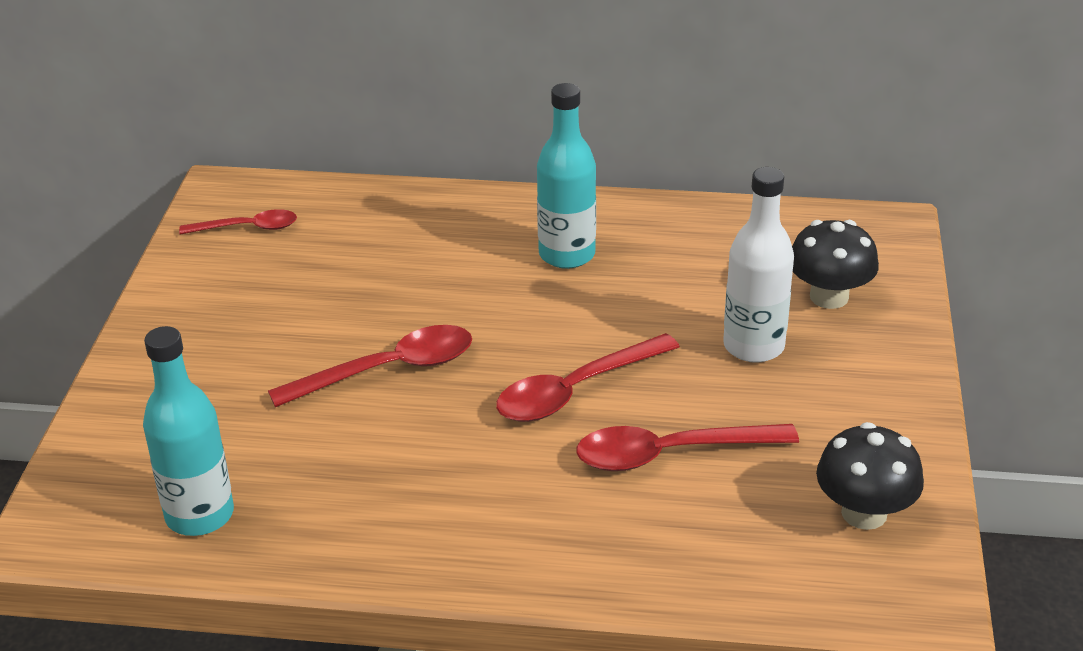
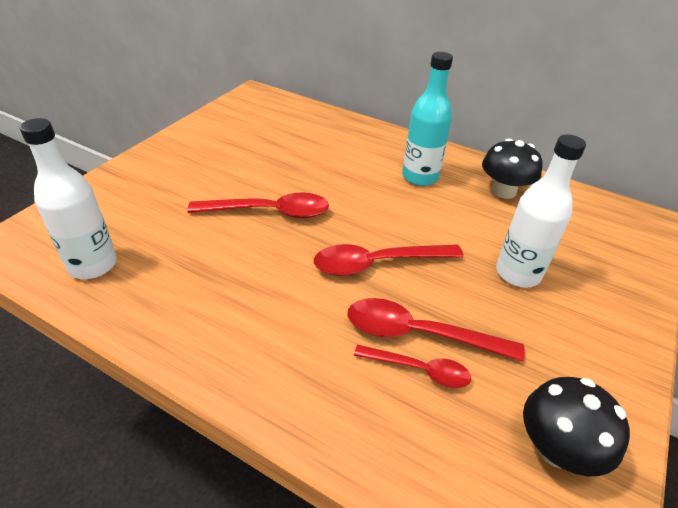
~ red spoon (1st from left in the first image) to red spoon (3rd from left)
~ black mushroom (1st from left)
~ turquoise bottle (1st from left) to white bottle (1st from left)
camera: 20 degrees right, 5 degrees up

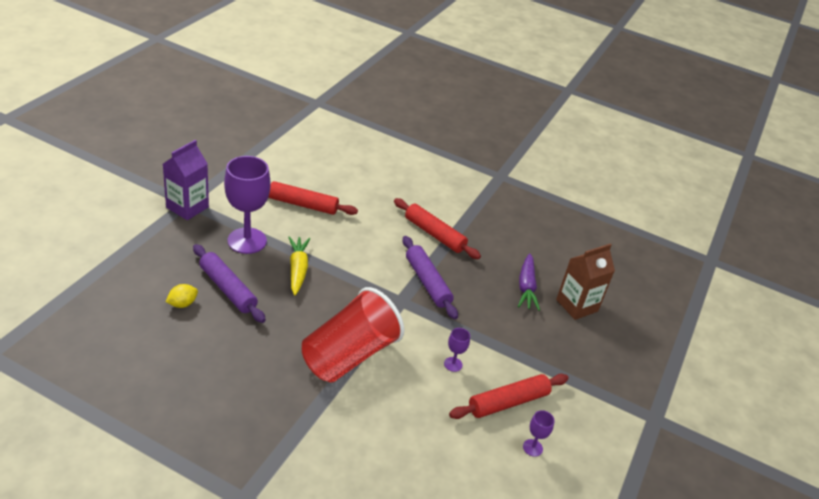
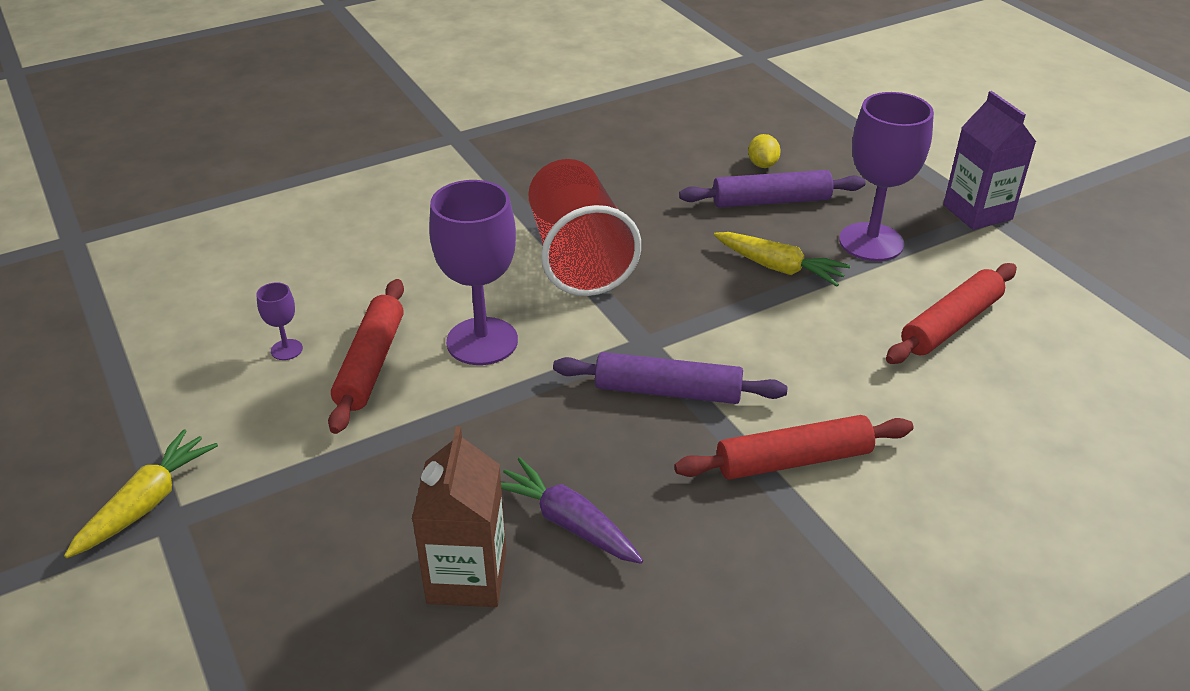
+ yellow carrot (1st from left)
~ purple goblet (2nd from left) x2.31
camera: 130 degrees right, 0 degrees up

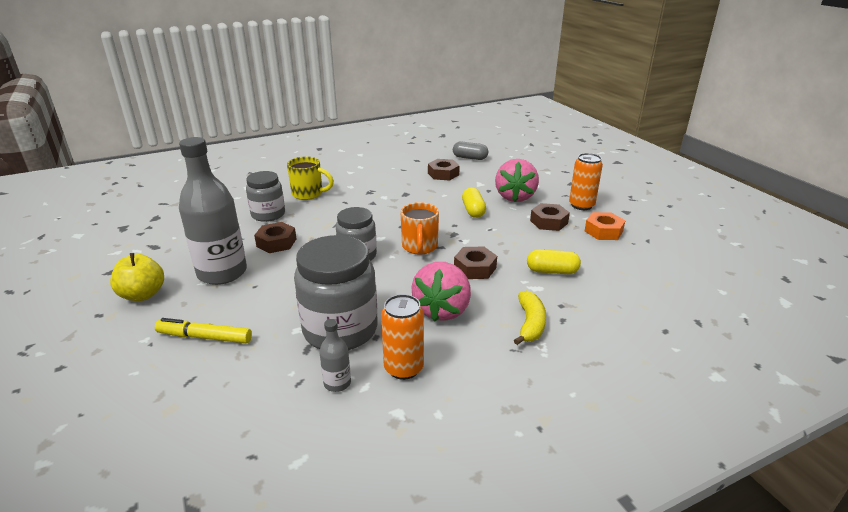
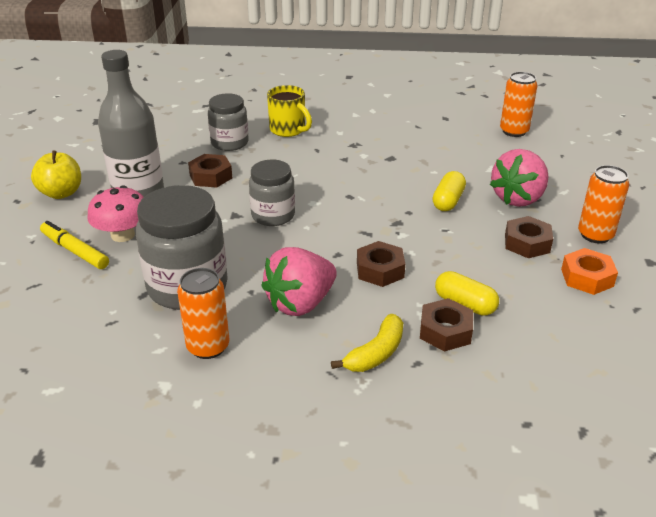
- grey bottle (2nd from left)
- orange mug
+ pink mushroom
~ brown nut (2nd from left in the first image) to brown nut (3rd from left)
~ grey capsule to orange can (2nd from left)
camera: 30 degrees right, 5 degrees up

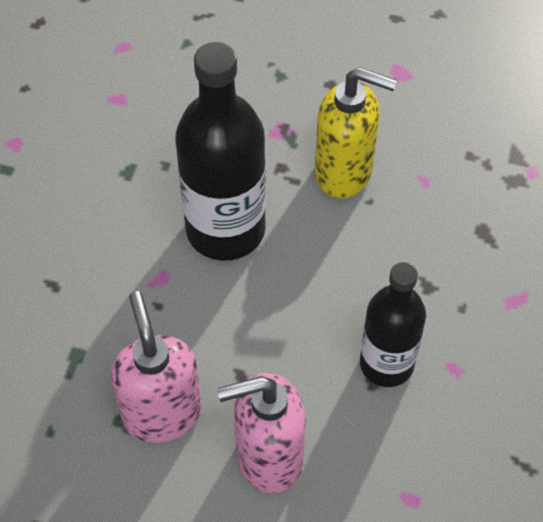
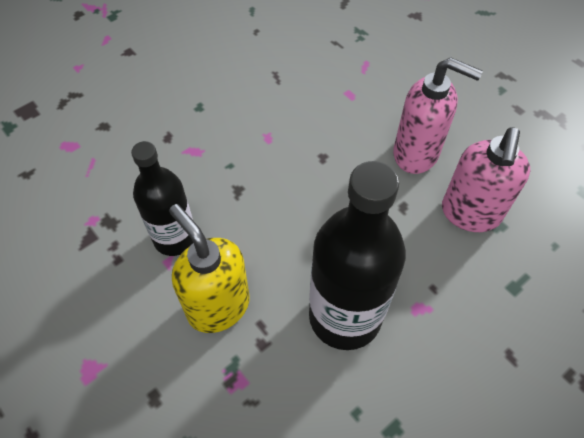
~ black bottle (2nd from left in the first image) to black bottle (1st from left)
camera: 145 degrees left, 0 degrees up

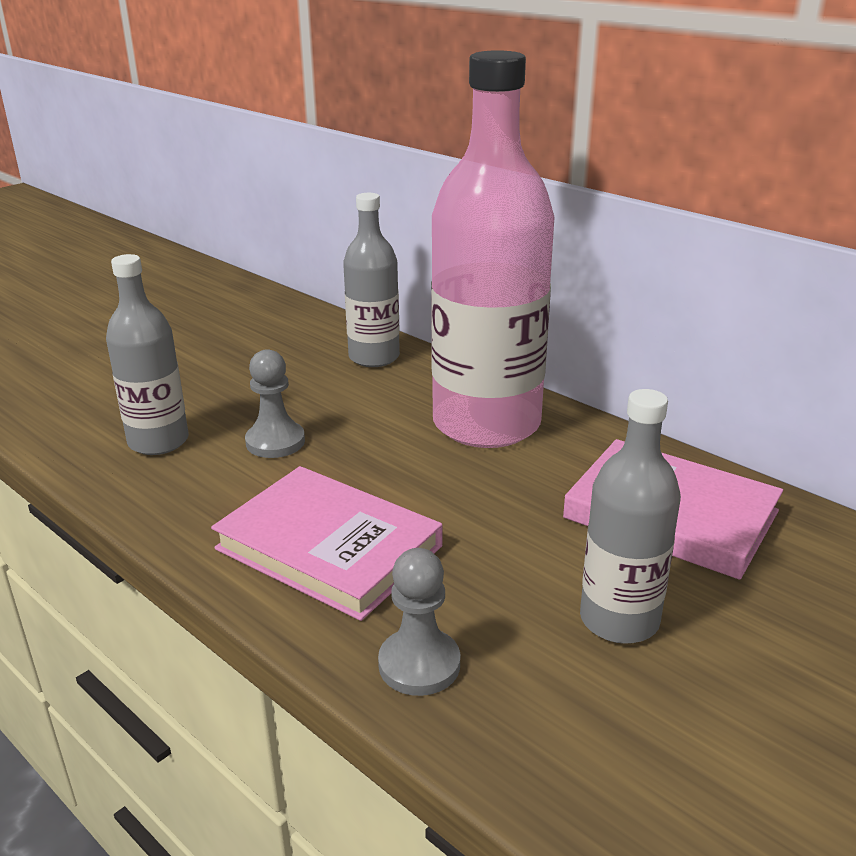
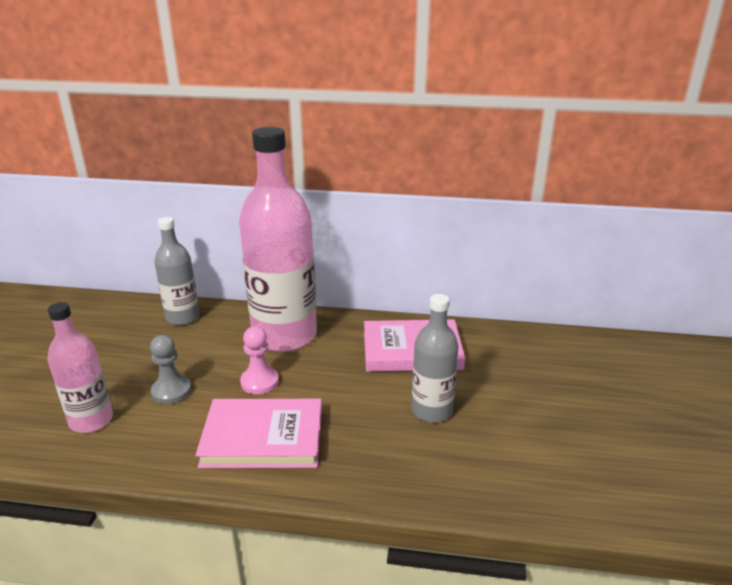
- grey pawn (2nd from left)
+ pink pawn
~ grey bottle (1st from left) to pink bottle (1st from left)
camera: 35 degrees left, 0 degrees up

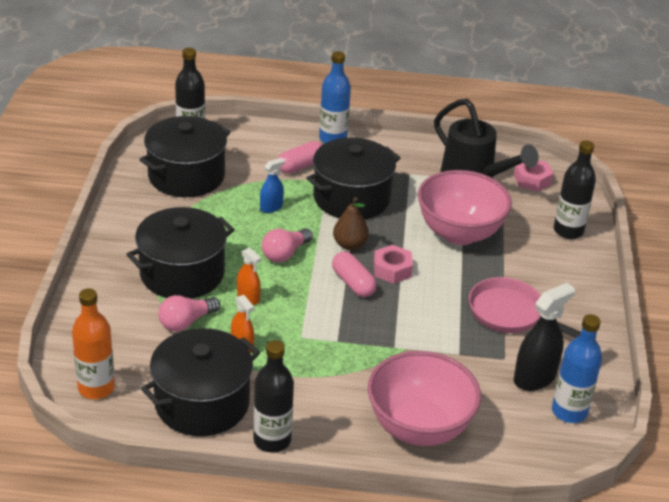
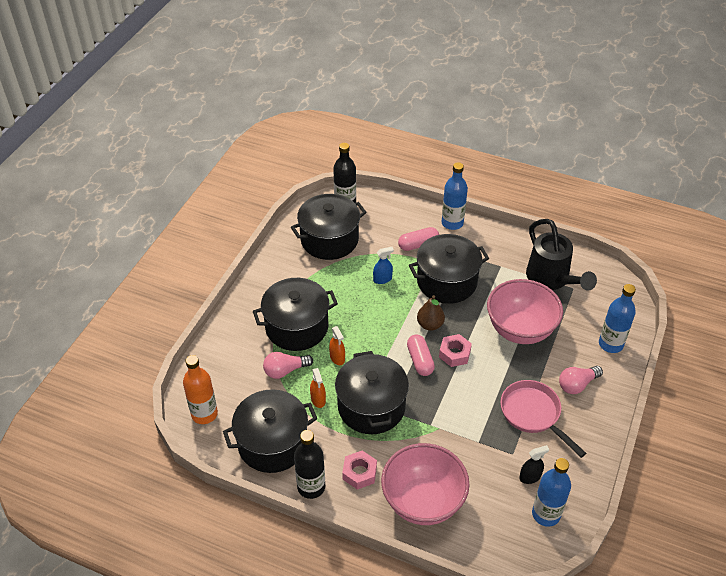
+ black pot (4th from left)
~ pink light bulb (2nd from left)
~ pink nut (2nd from left in the first image) to pink nut (1st from left)
~ black bottle (3rd from left) to blue bottle (3rd from left)
~ black spray bottle x0.57
camera: 20 degrees right, 10 degrees up

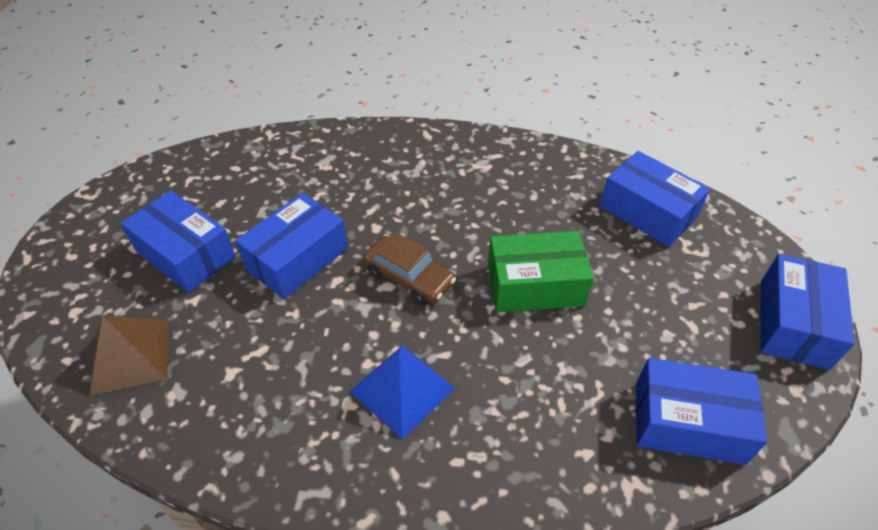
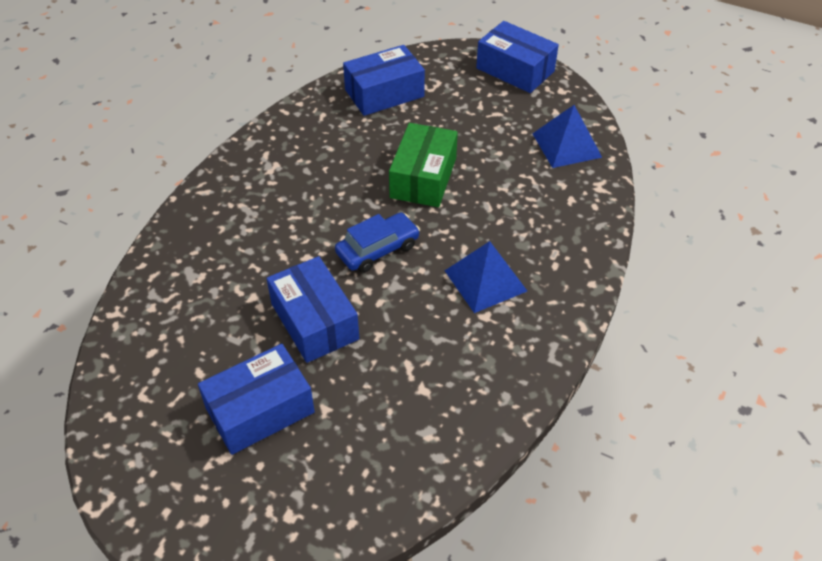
- brown pyramid
~ blue box (4th from left) to blue pyramid (2nd from left)
~ brown car to blue car
camera: 70 degrees left, 0 degrees up

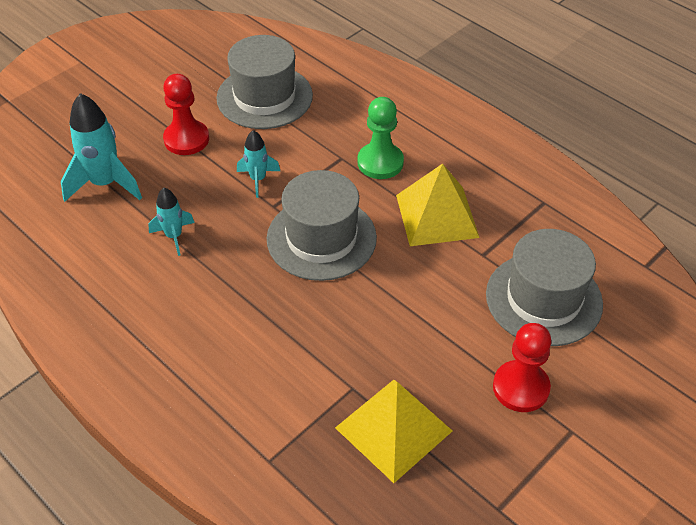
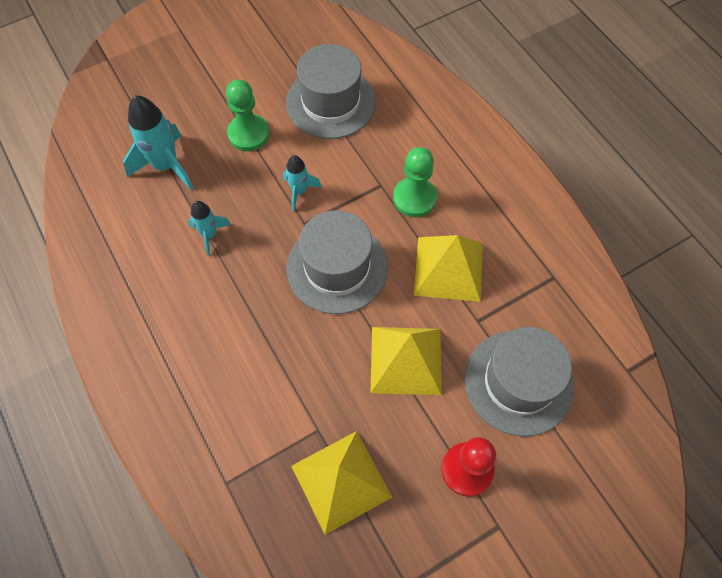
+ yellow pyramid (2nd from left)
~ red pawn (1st from left) to green pawn (1st from left)
camera: 15 degrees right, 15 degrees up

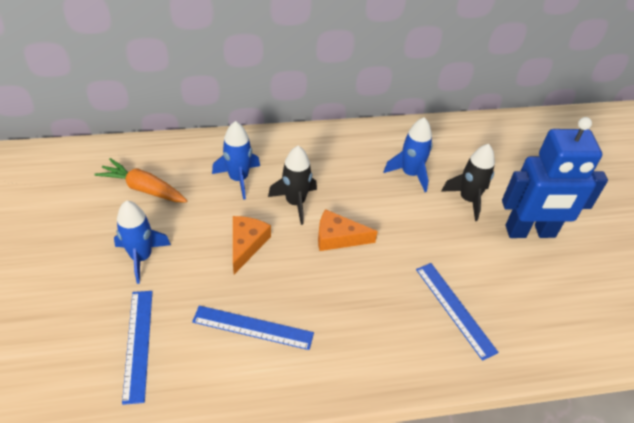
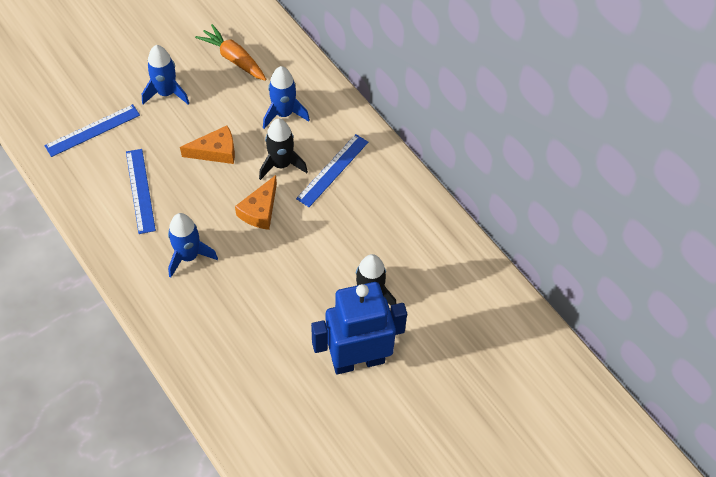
~ blue rocket (3rd from left in the first image) to blue rocket (2nd from left)
~ blue ruler (3rd from left)
~ orange carrot 45 degrees counterclockwise
~ orange cheese (2nd from left) 135 degrees counterclockwise
~ blue robot 105 degrees clockwise
camera: 65 degrees right, 10 degrees up

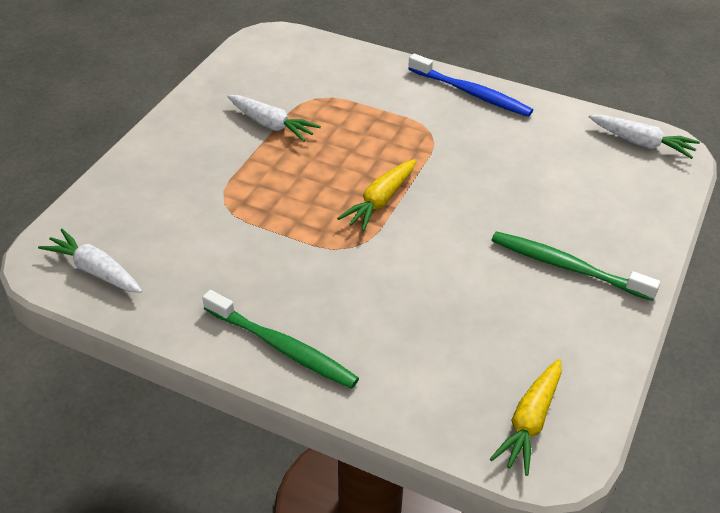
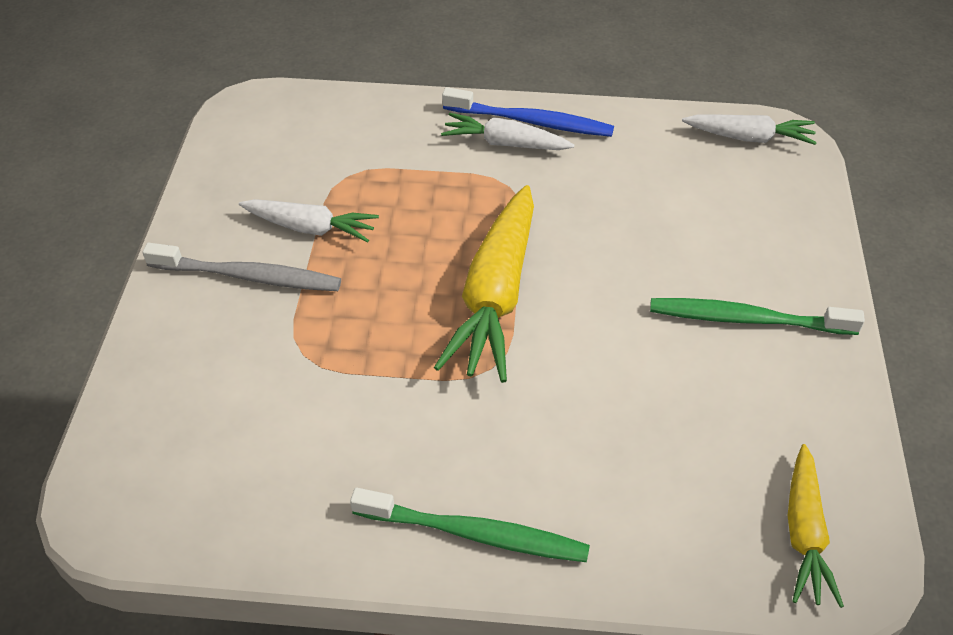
+ grey toothbrush
~ white carrot (1st from left in the first image) to white carrot (2nd from left)
~ yellow carrot (1st from left) x1.71
camera: 20 degrees left, 5 degrees up

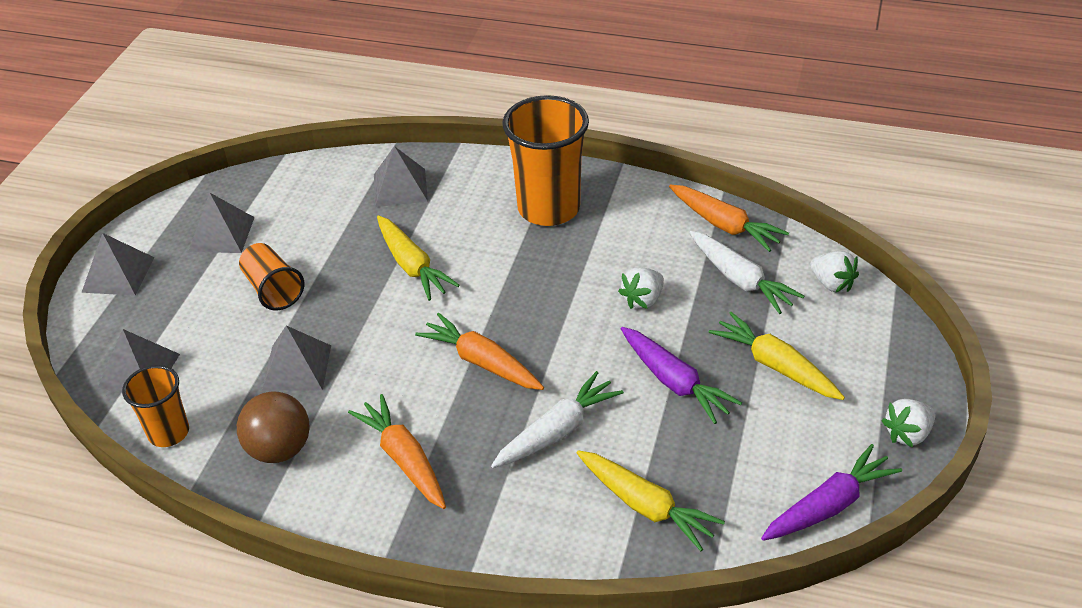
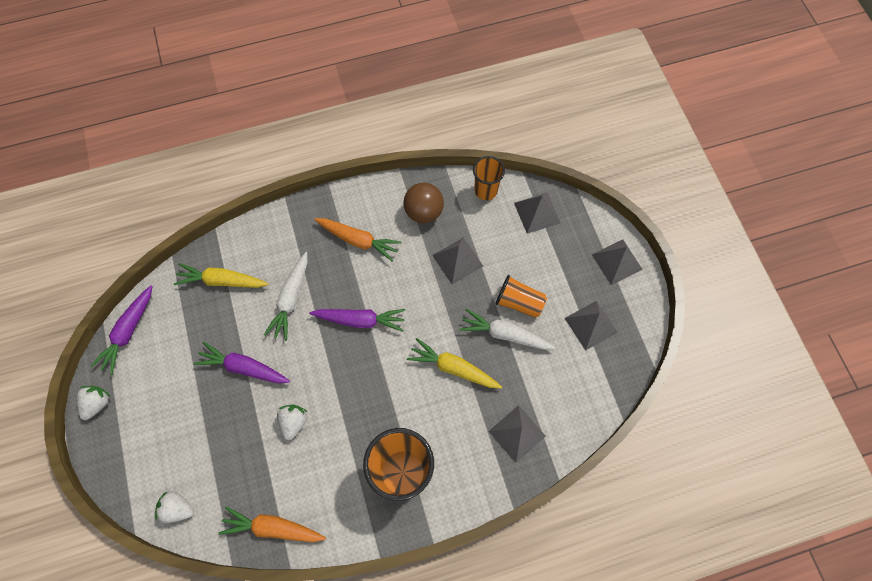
- yellow carrot (3rd from left)
~ white carrot (2nd from left)
~ orange carrot (2nd from left) to purple carrot (3rd from left)
camera: 145 degrees right, 25 degrees up

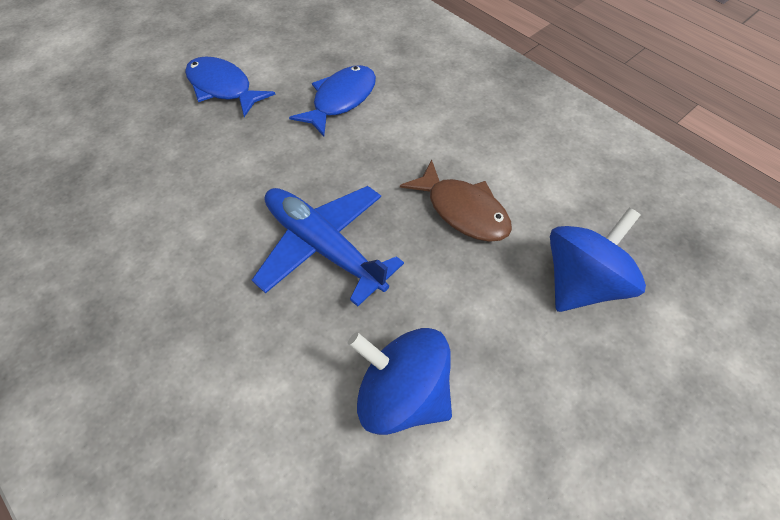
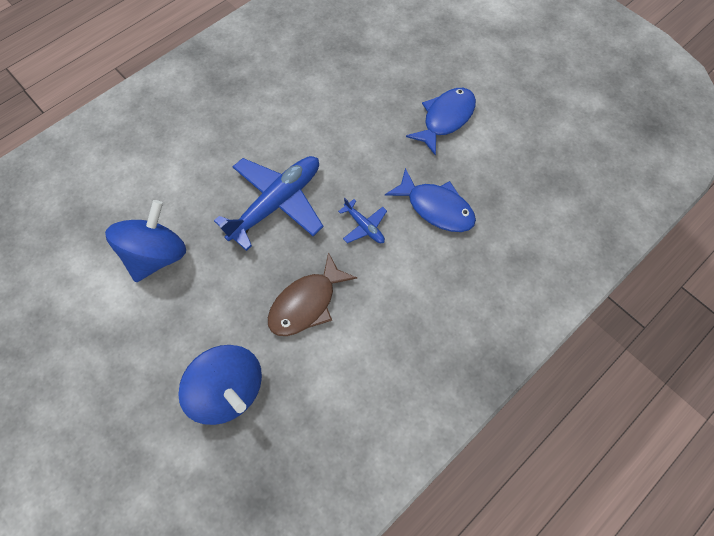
+ blue plane (2nd from left)
camera: 90 degrees right, 10 degrees up

